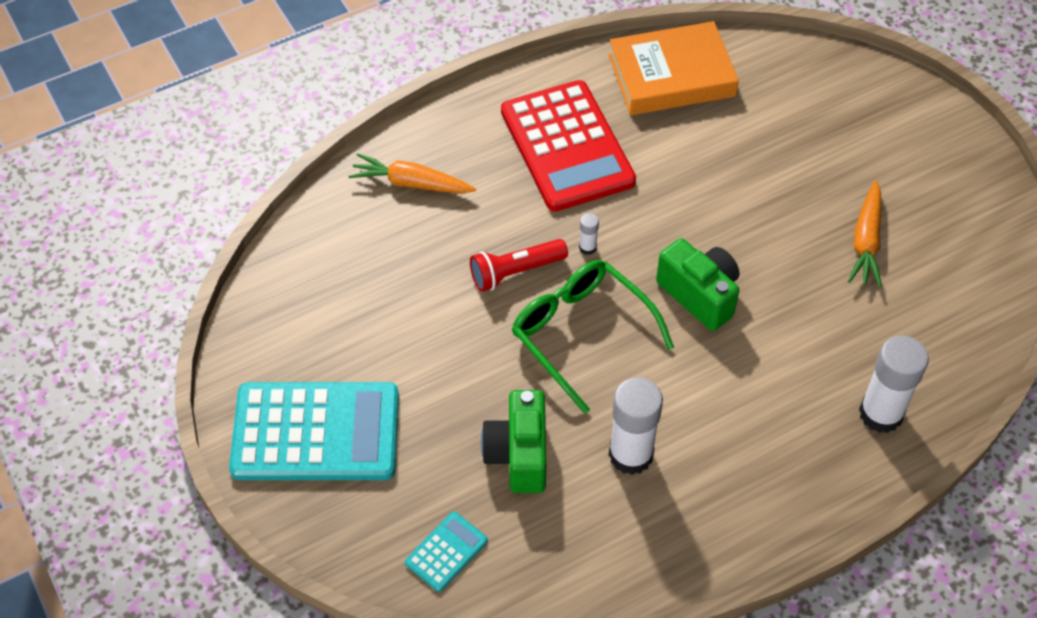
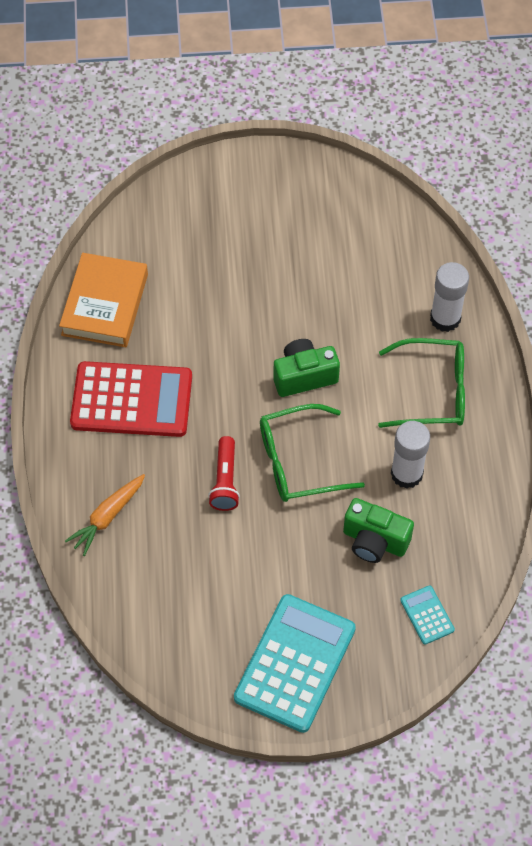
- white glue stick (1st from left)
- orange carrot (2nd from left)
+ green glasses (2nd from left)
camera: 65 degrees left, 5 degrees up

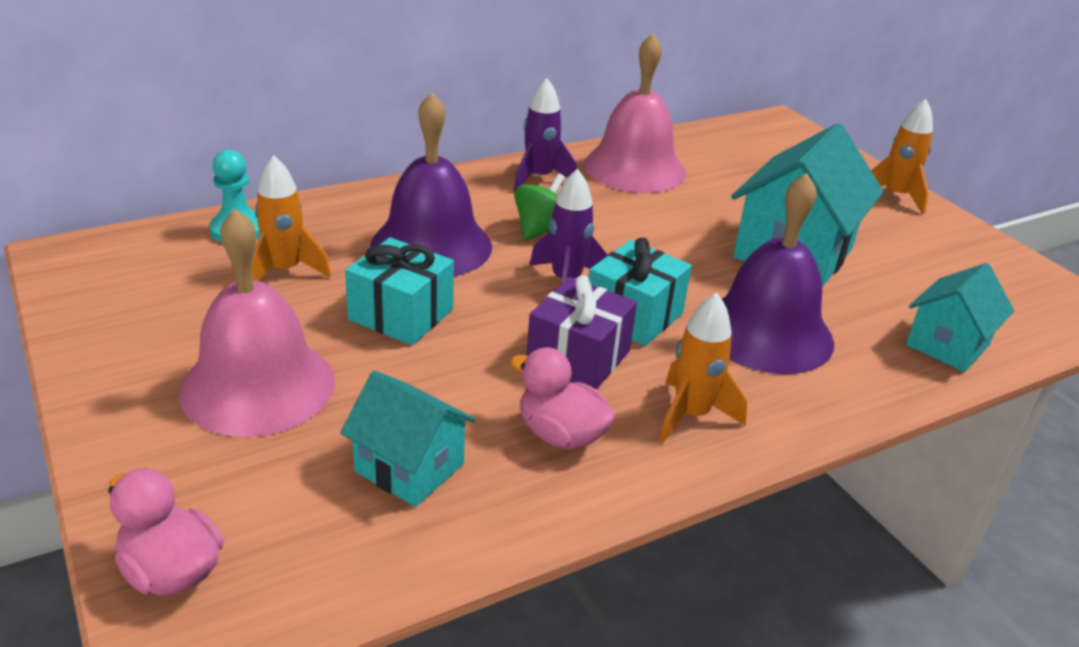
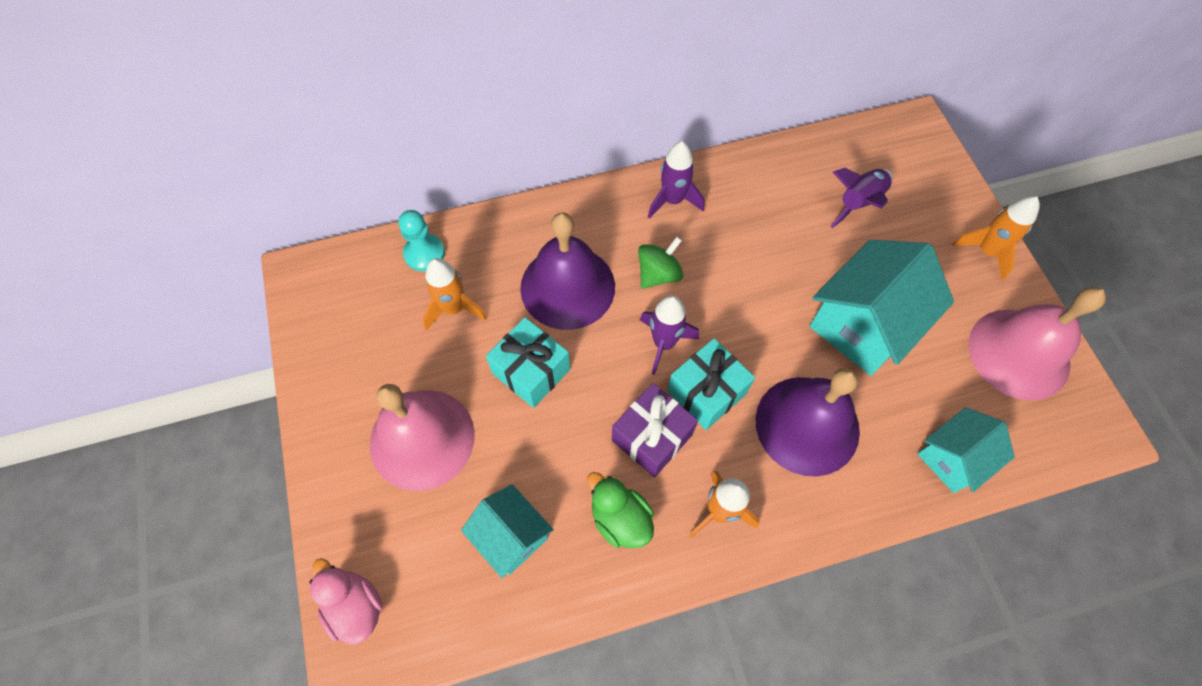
+ purple rocket (3rd from left)
~ pink bell (2nd from left)
~ pink duck (2nd from left) to green duck
camera: 15 degrees right, 30 degrees up

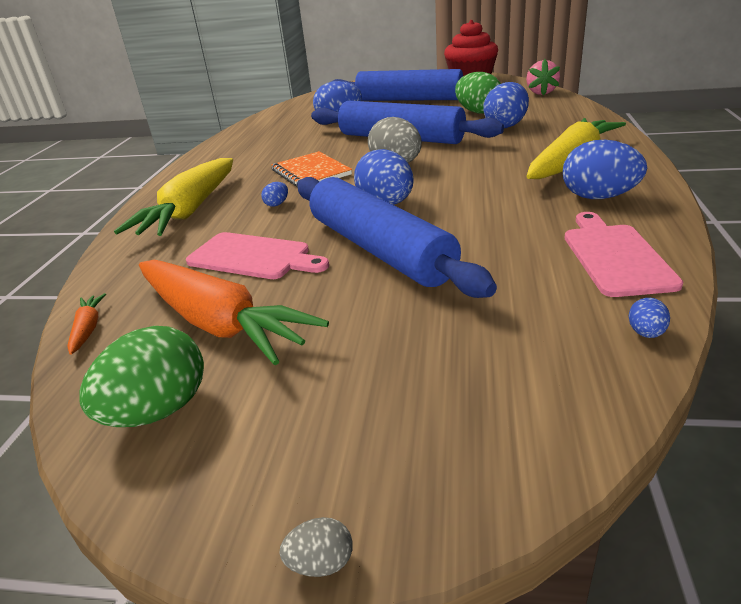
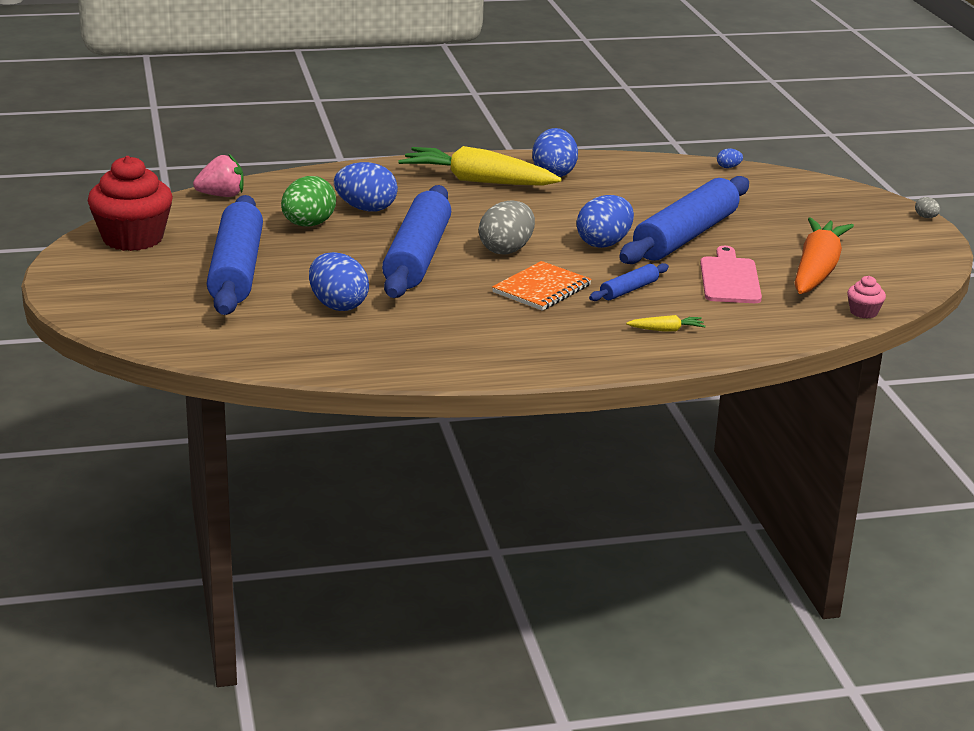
- green egg (1st from left)
- pink cutting board (2nd from left)
~ orange carrot (1st from left) to pink cupcake
~ blue egg (1st from left) to blue rolling pin (3rd from left)
~ yellow carrot (1st from left in the first image) x0.40
camera: 115 degrees left, 5 degrees down

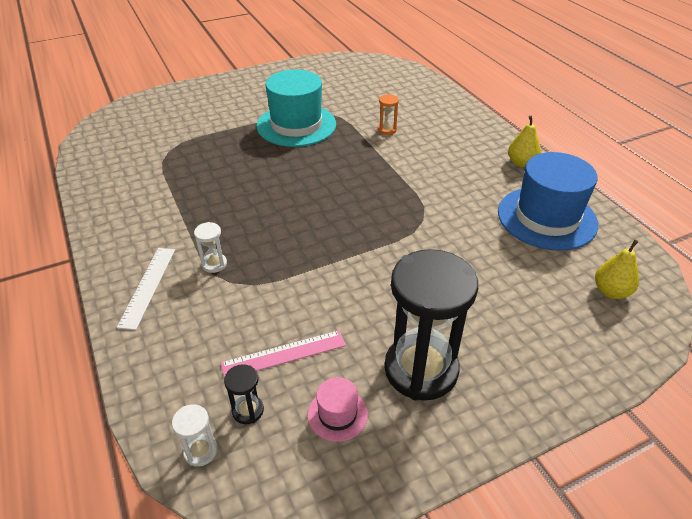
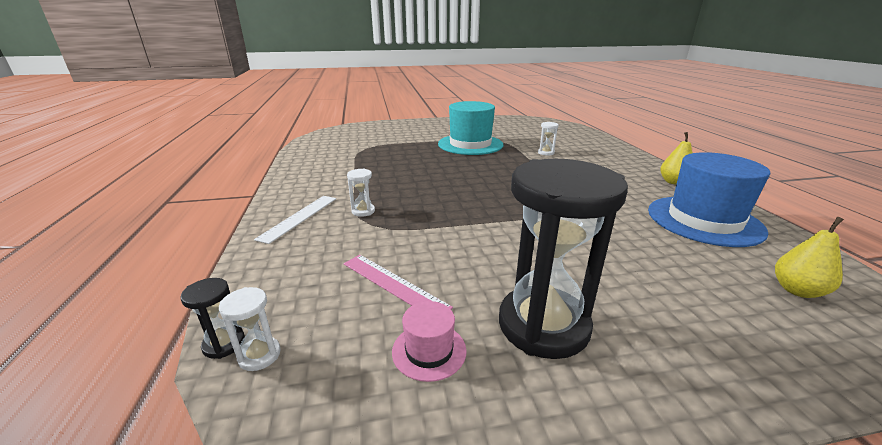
~ black hourglass (1st from left)
~ orange hourglass to white hourglass (3rd from left)
~ pink ruler 45 degrees clockwise
camera: 15 degrees right, 15 degrees down

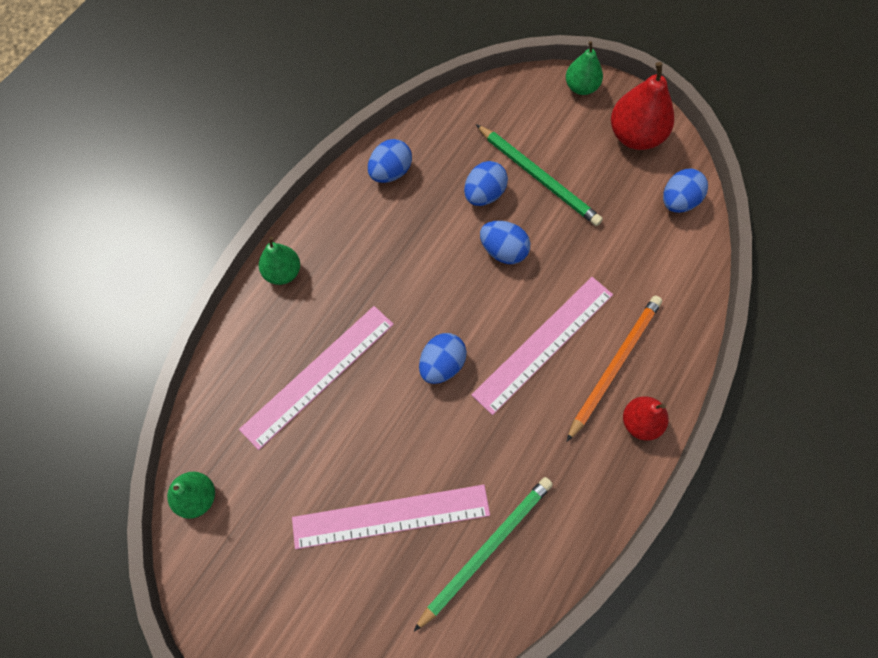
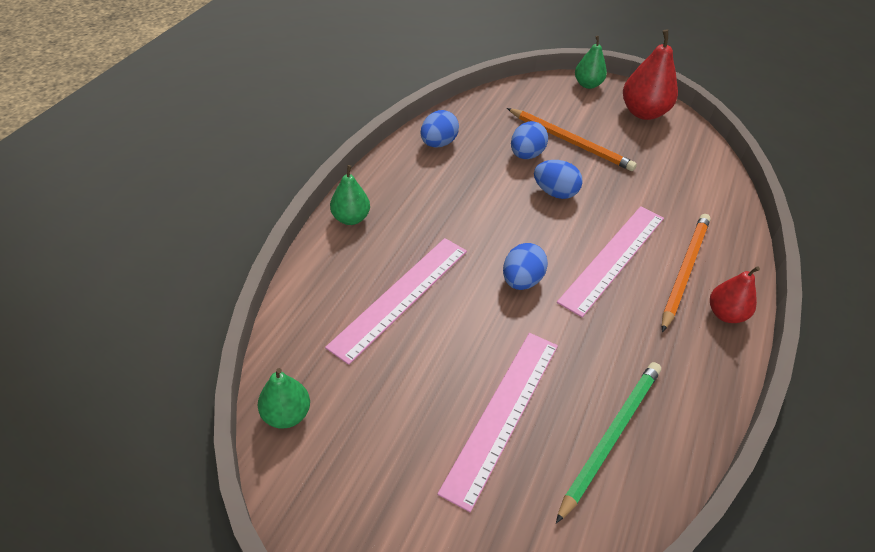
- blue egg (5th from left)
~ green pencil (2nd from left) to orange pencil (1st from left)
~ pink ruler (2nd from left) 45 degrees counterclockwise
camera: 10 degrees left, 20 degrees down

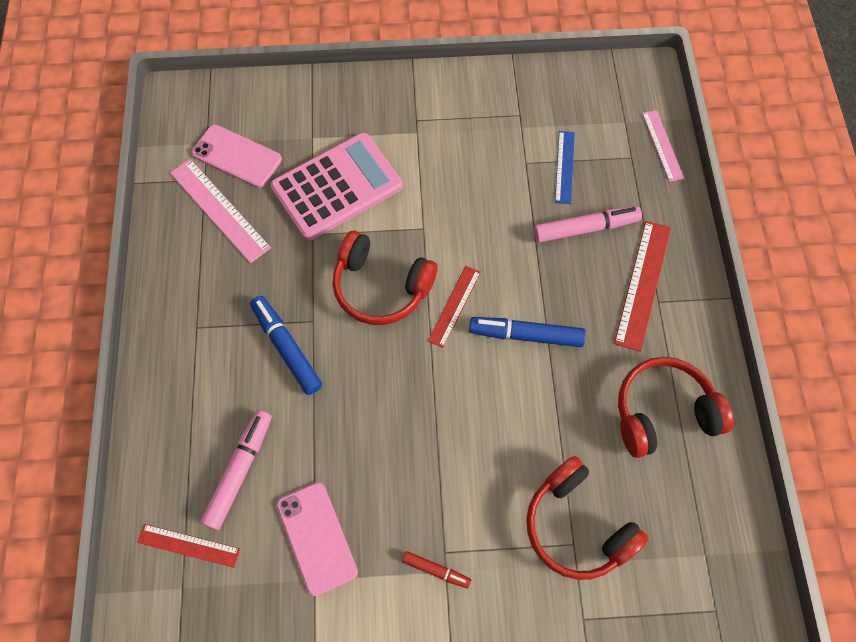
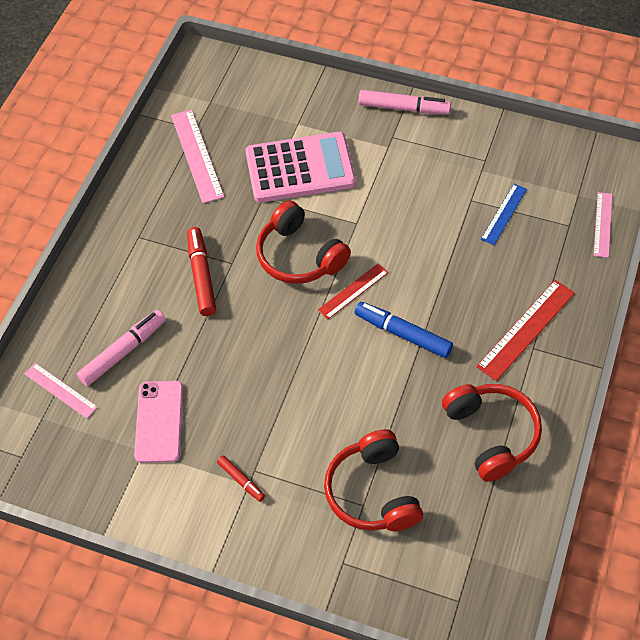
- pink phone (1st from left)
~ pink marker (2nd from left)
~ red ruler (1st from left) to pink ruler (1st from left)
~ blue marker (1st from left) to red marker (1st from left)
~ red headphones (3rd from left) 60 degrees clockwise
camera: 25 degrees right, 10 degrees down

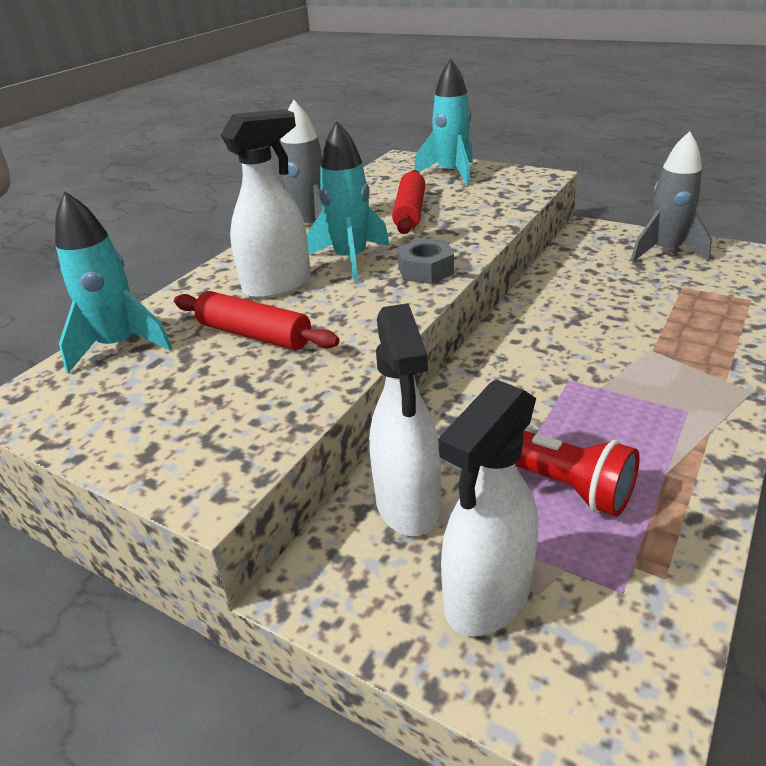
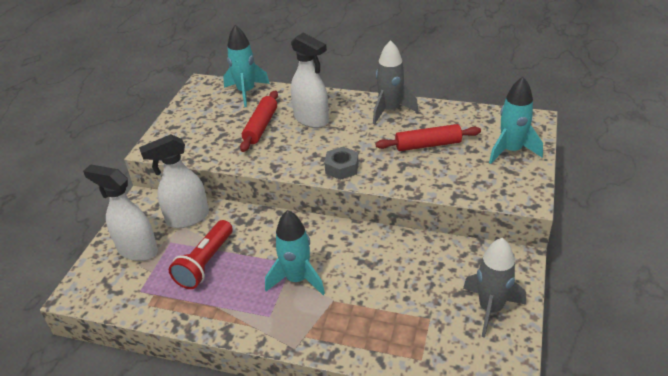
~ turquoise rocket (2nd from left)
camera: 75 degrees right, 5 degrees up

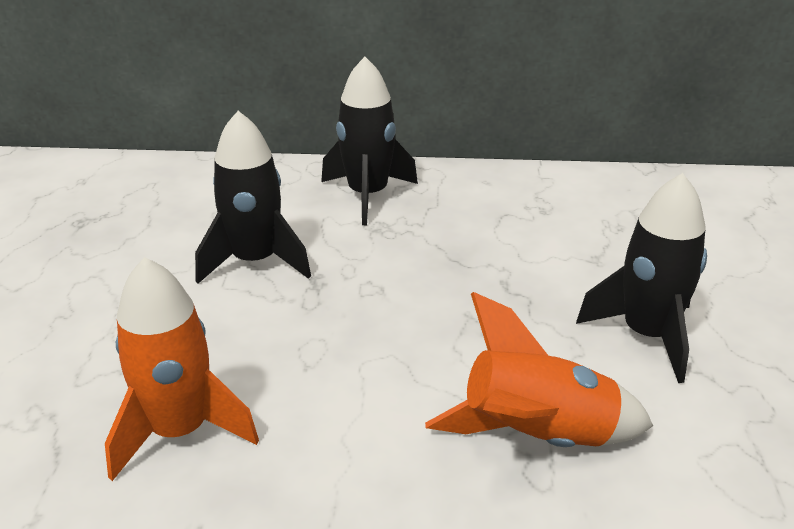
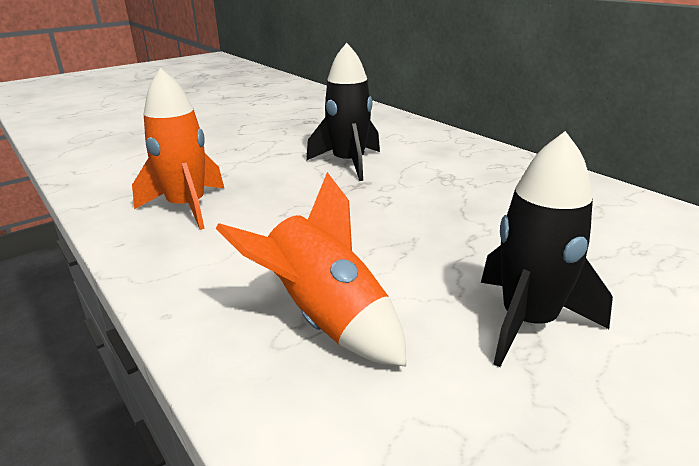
- black rocket (2nd from left)
camera: 50 degrees right, 5 degrees down

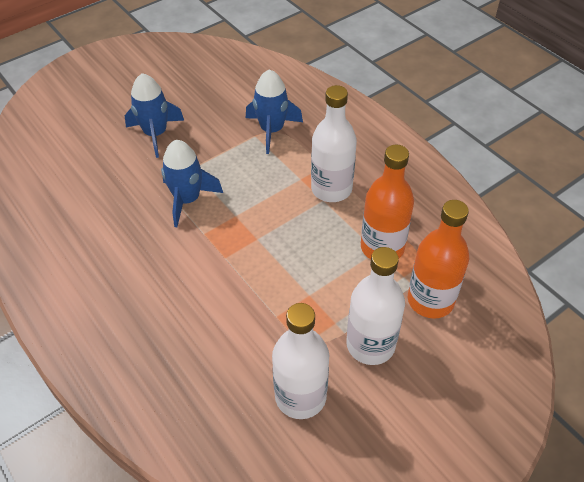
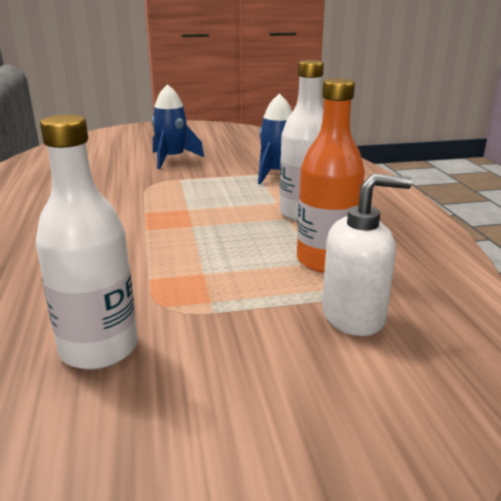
- blue rocket (2nd from left)
- white bottle (3rd from left)
~ orange bottle (2nd from left) to white soap dispenser
camera: 25 degrees right, 25 degrees down

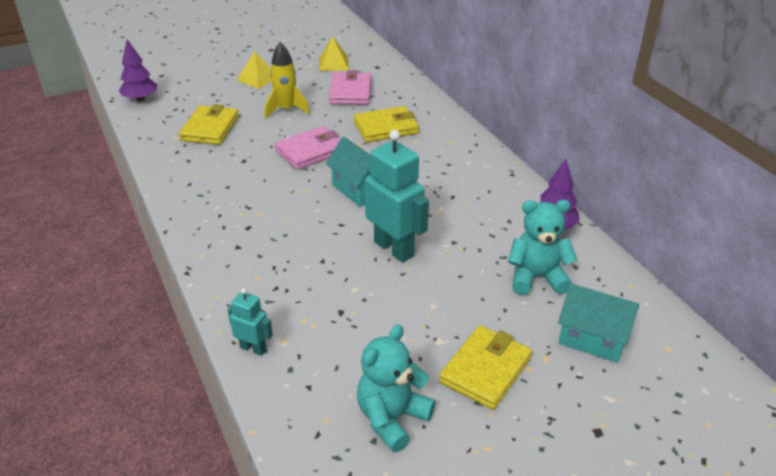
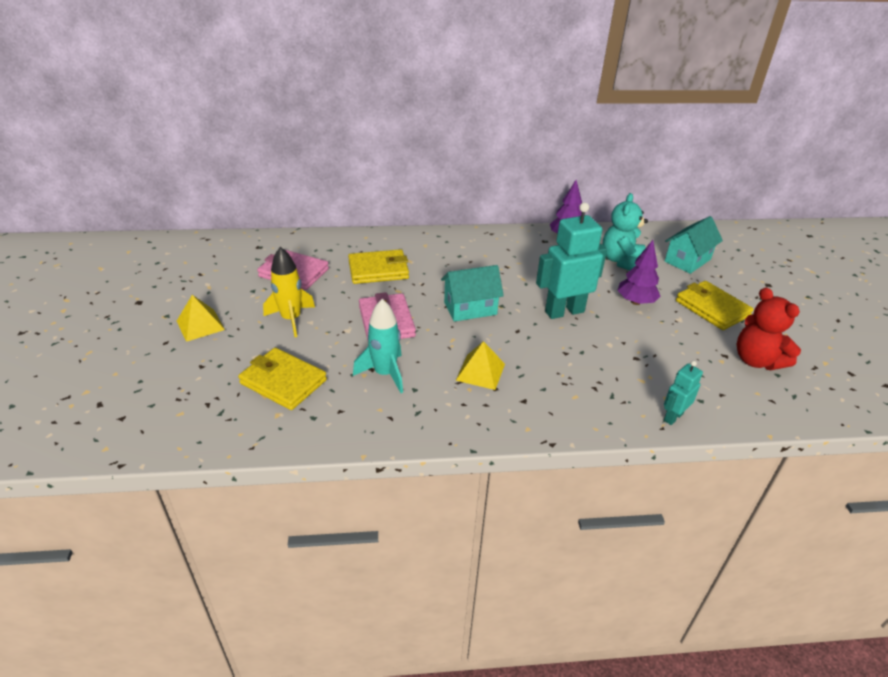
+ turquoise rocket
~ purple tree (1st from left in the first image) to purple tree (2nd from left)
~ yellow pyramid (2nd from left)
~ turquoise teddy bear (1st from left) to red teddy bear
~ yellow wallet (2nd from left) 75 degrees clockwise
camera: 70 degrees left, 0 degrees up

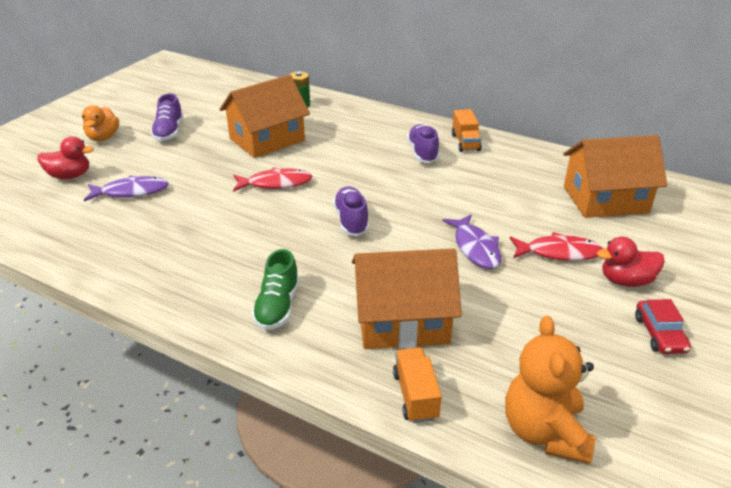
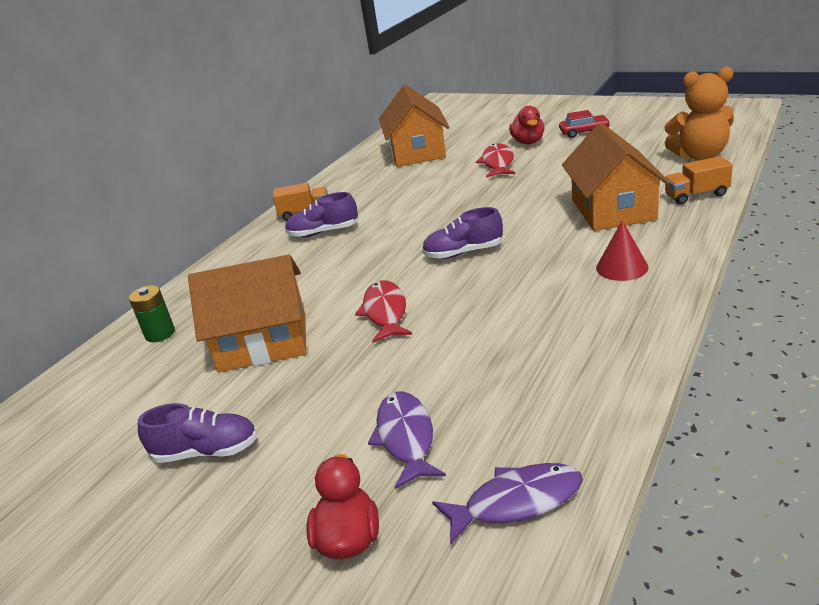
- orange duck
~ purple fish (2nd from left)
~ green shoe to red cone
~ orange house (1st from left) 60 degrees counterclockwise
camera: 85 degrees left, 5 degrees down

